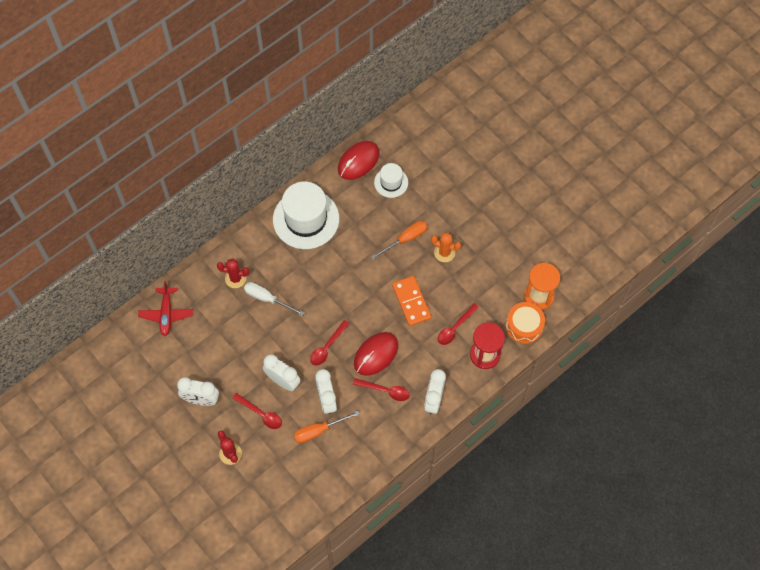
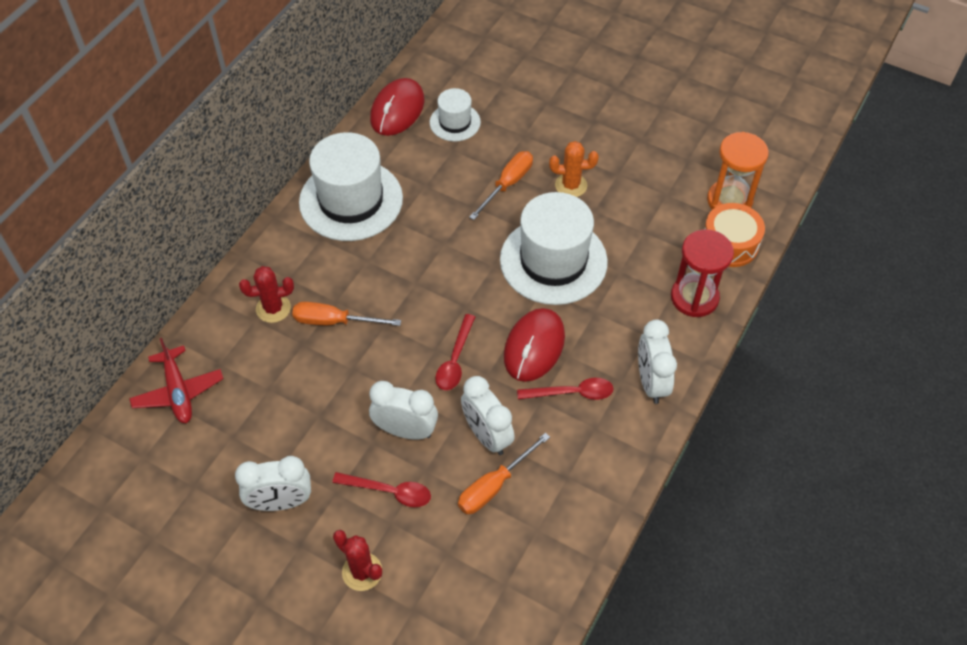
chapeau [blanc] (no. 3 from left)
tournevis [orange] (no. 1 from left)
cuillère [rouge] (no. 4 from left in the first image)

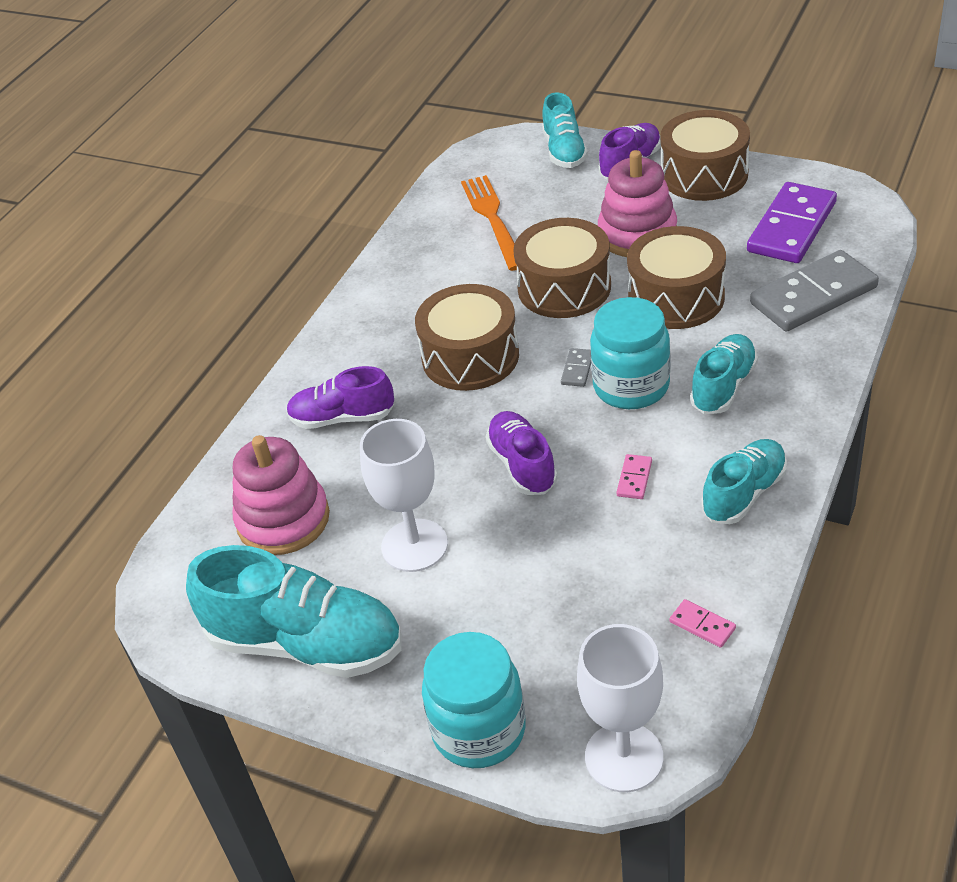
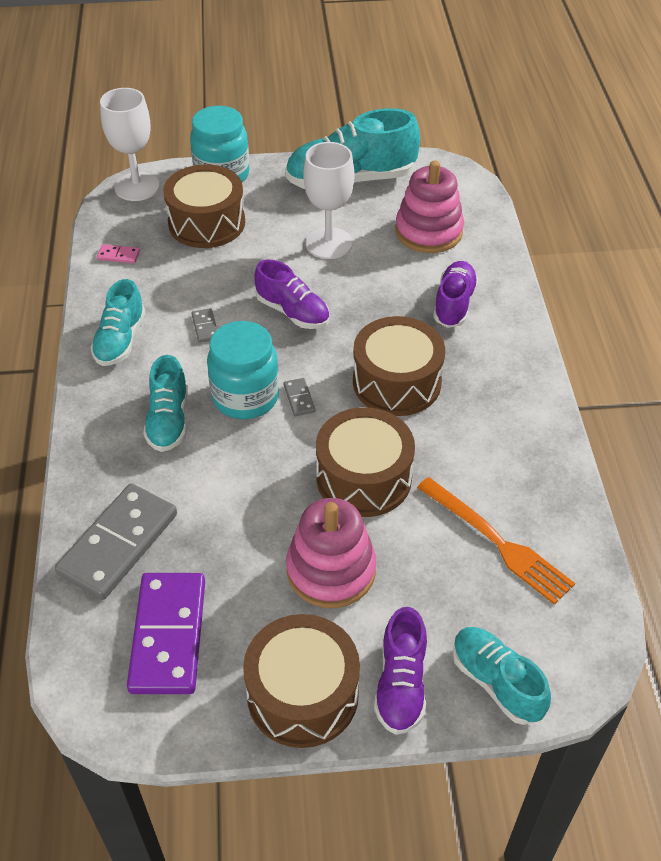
tambour [marron] (no. 1 from left)
chaussure [violet] (no. 3 from left)
domino [gris] (no. 2 from left)

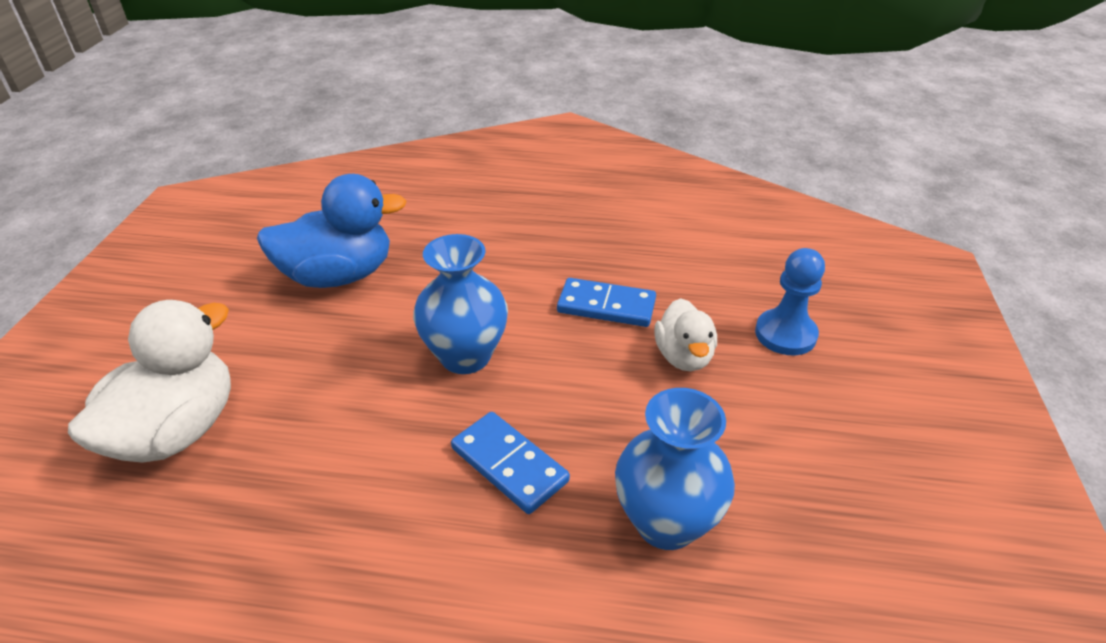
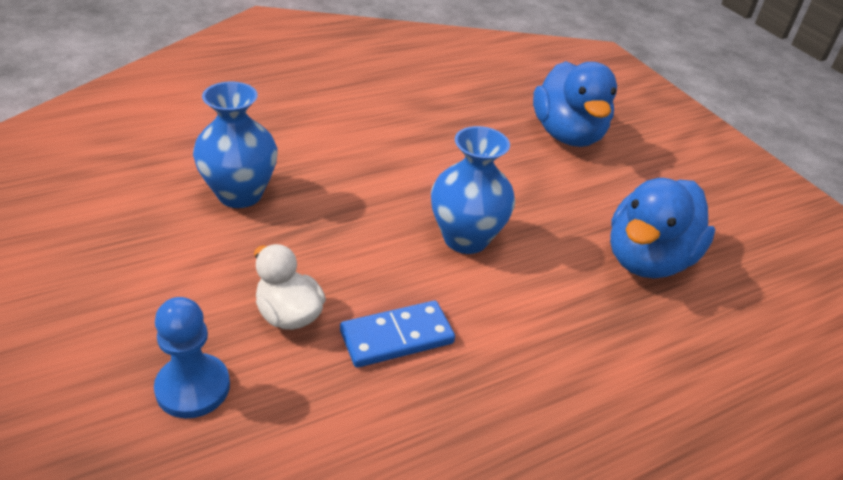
canard [bleu] (no. 1 from left)
domino [bleu] (no. 1 from left in the first image)

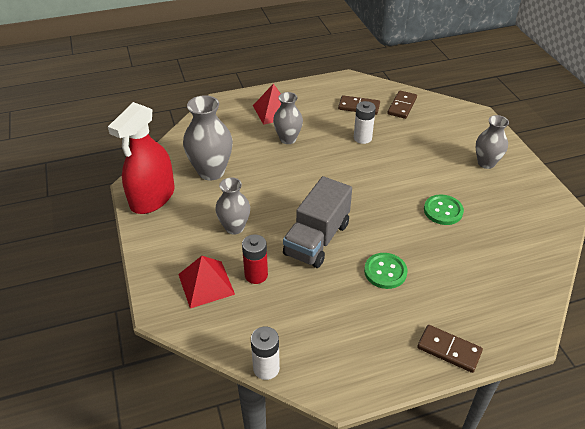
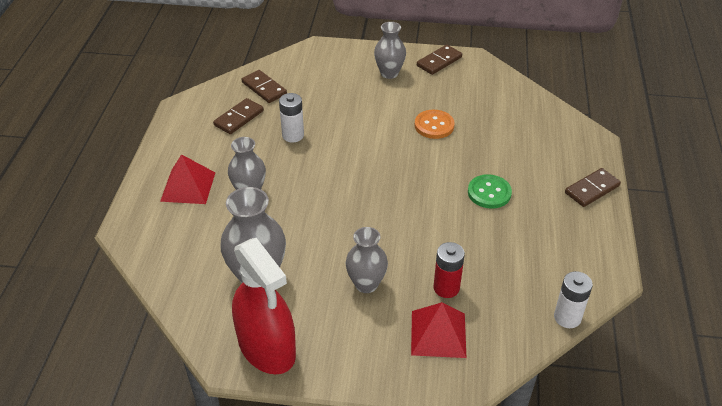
camion [gris]
bouton [orange]
domino [marron] (no. 3 from left)

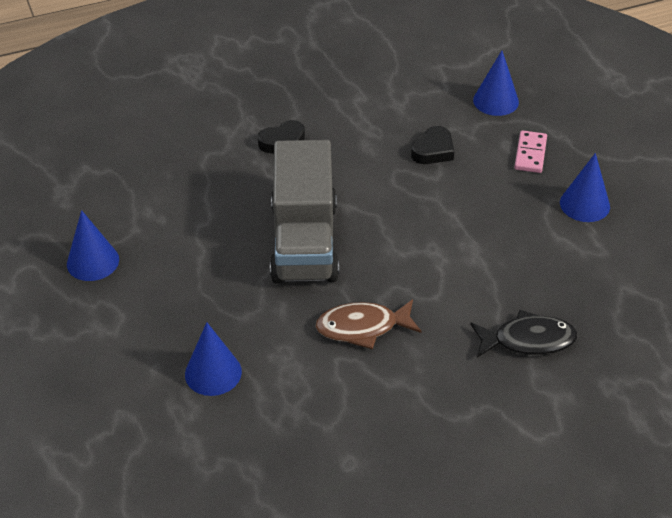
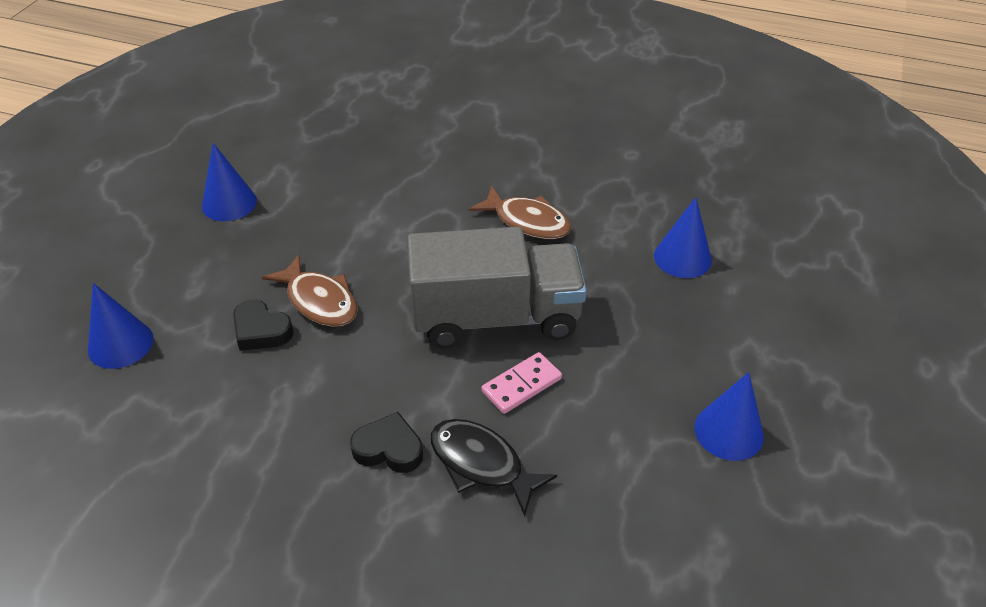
cœur [noir] (no. 1 from left)
domino [rose]
camion [gris]
poisson [noir]
poisson [marron] (no. 1 from left)

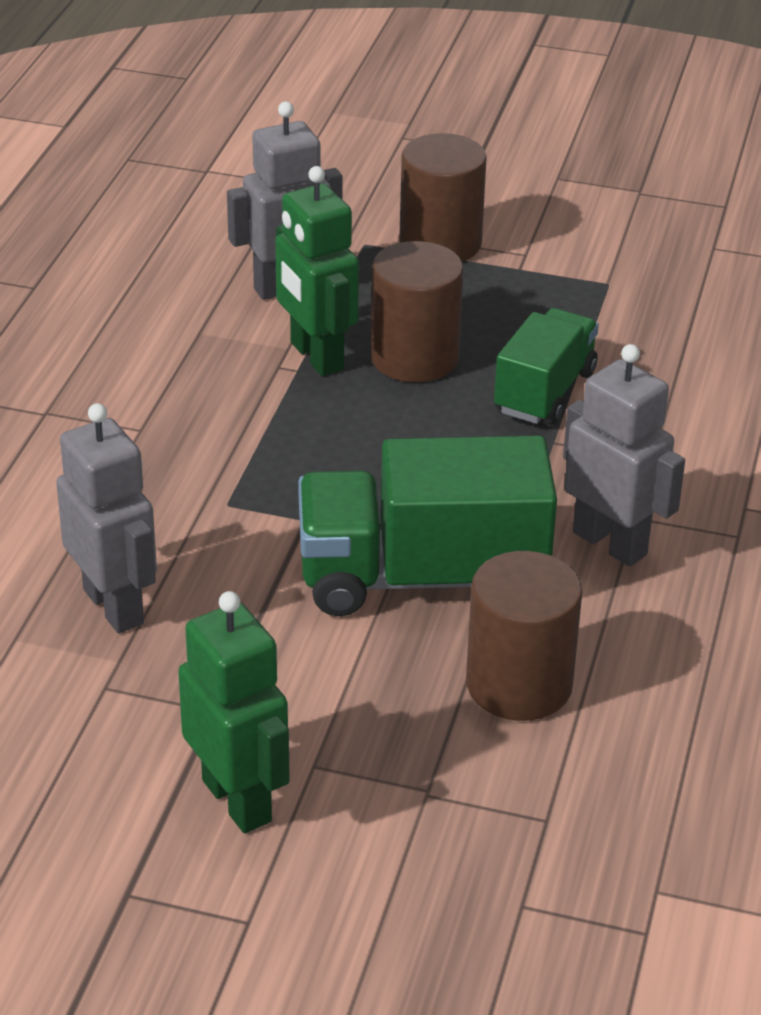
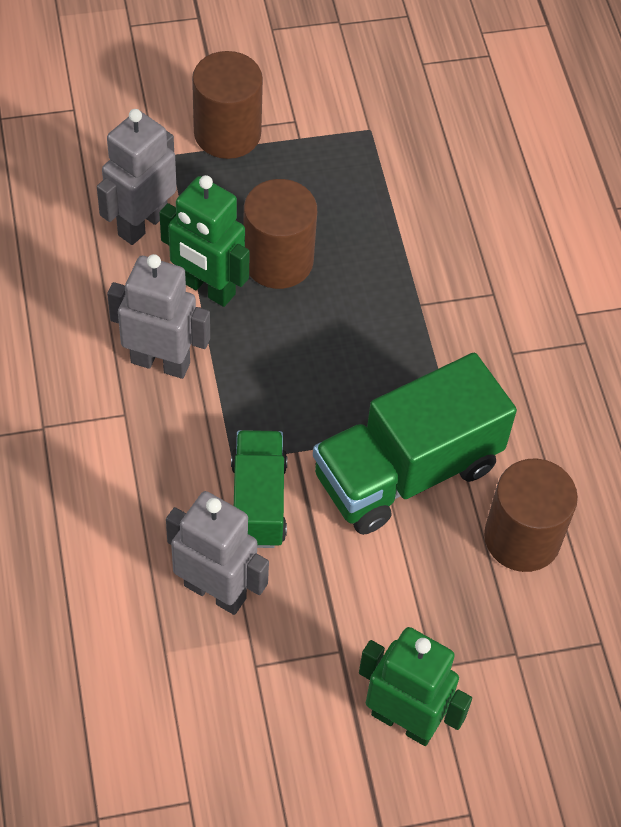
camion [vert] (no. 1 from left)
robot [gris] (no. 2 from left)

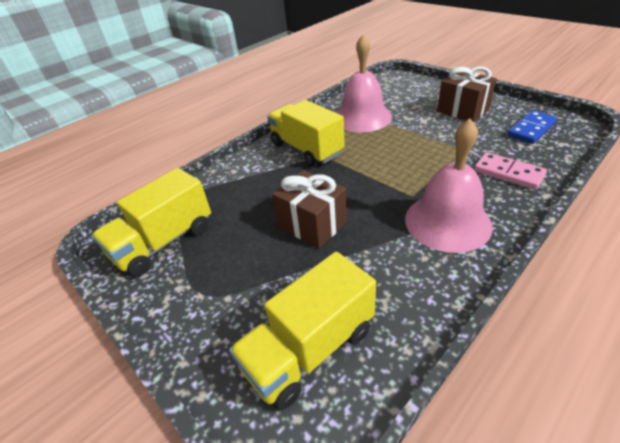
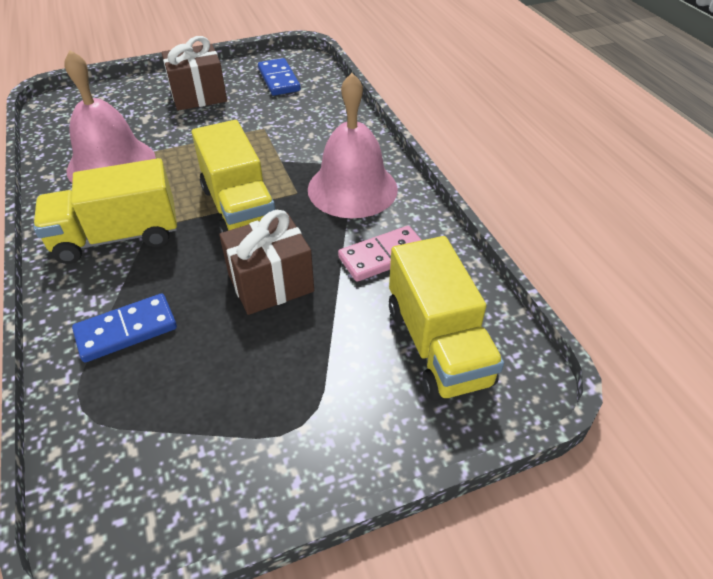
domino [rose]
camion [jaune] (no. 2 from left)
domino [bleu] (no. 1 from left)

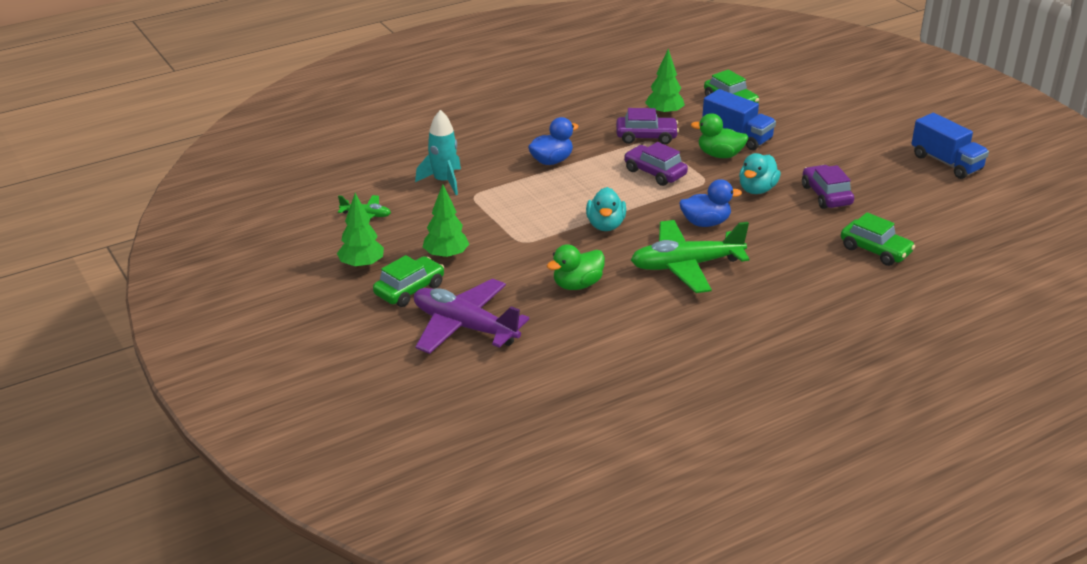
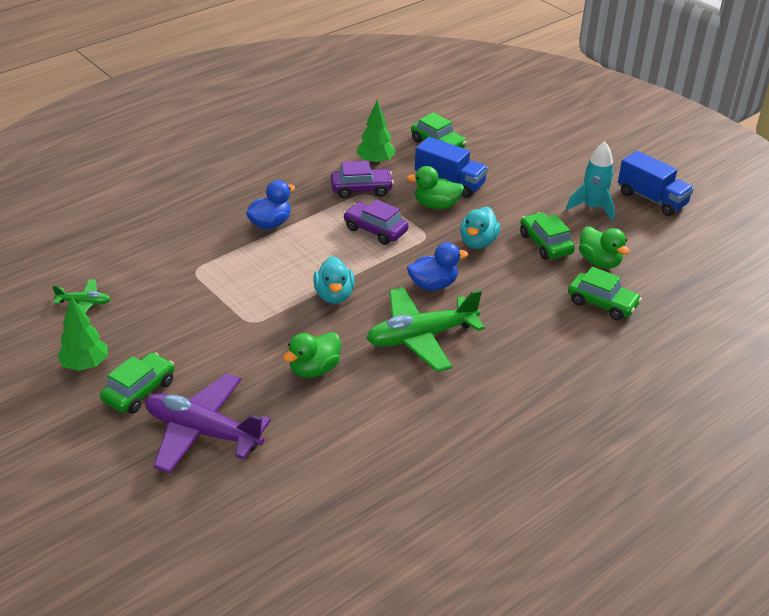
fusée [turquoise]
voiture [vert] (no. 3 from left)
arbre [vert] (no. 2 from left in the first image)
canard [vert] (no. 3 from left)

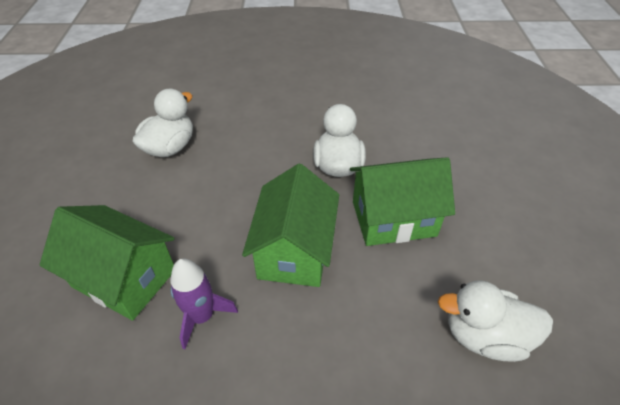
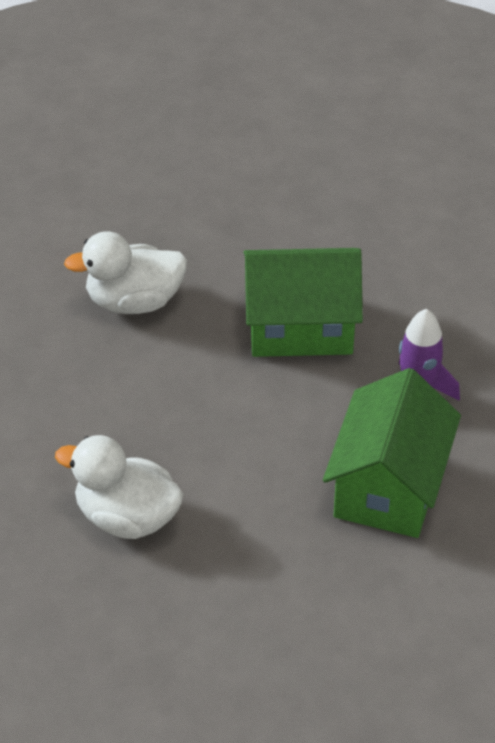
maison [vert] (no. 3 from left in the first image)
canard [blanc] (no. 3 from left in the first image)

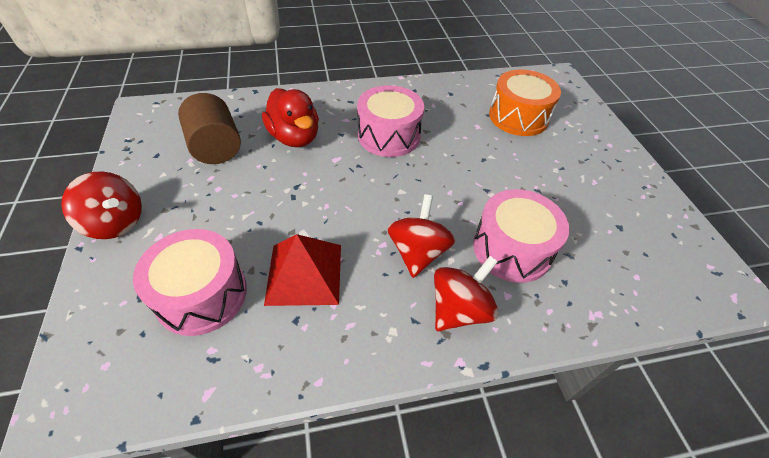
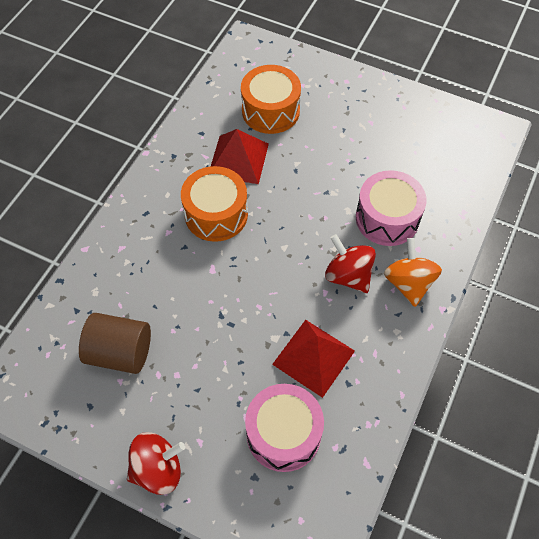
tambour [orange] (no. 1 from left)
canard [rouge]
toupie [orange]
pyramide [rouge] (no. 1 from left)

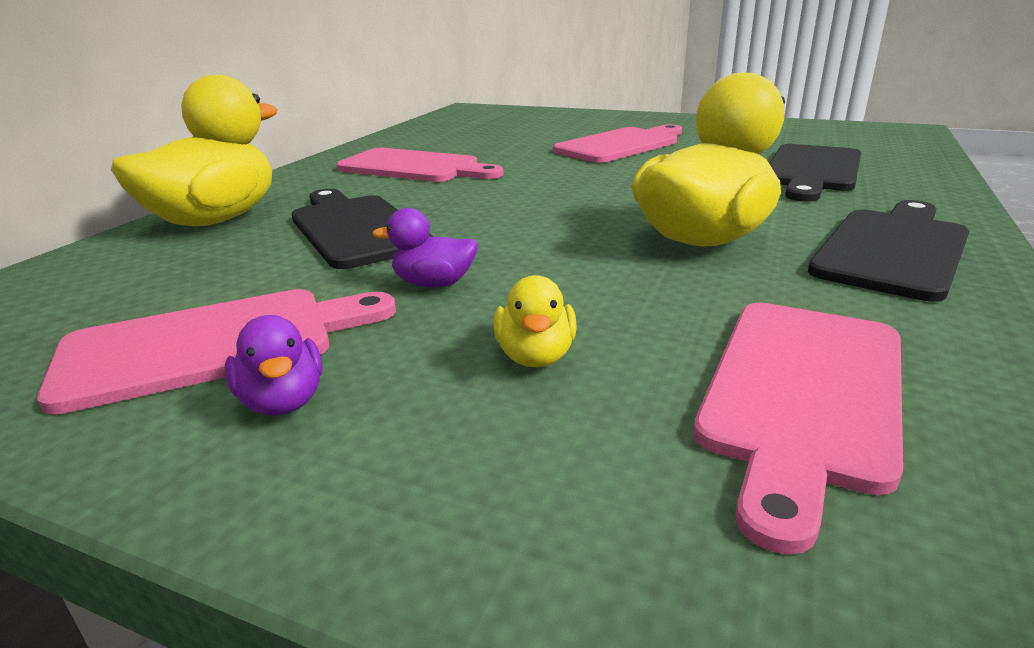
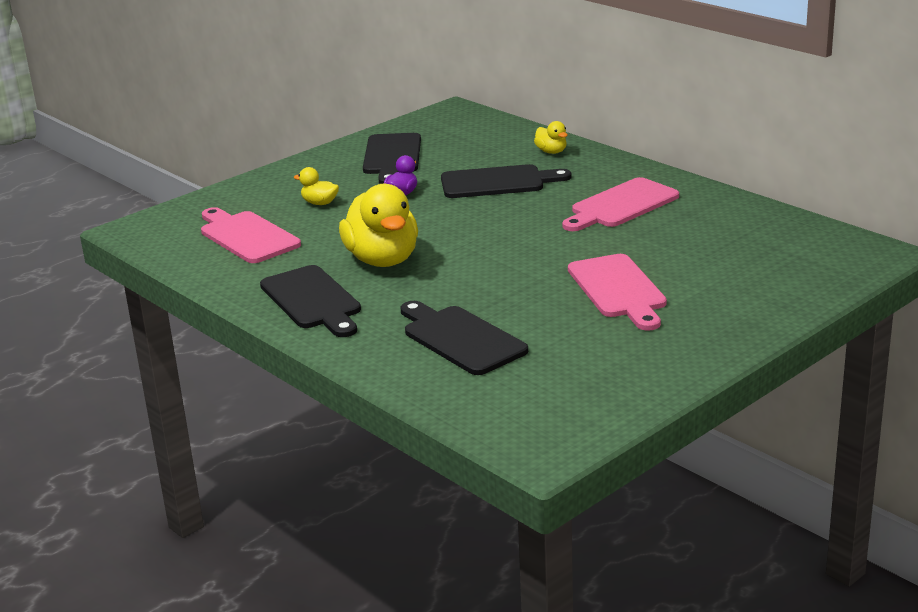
canard [jaune] (no. 3 from left)
planche à découper [noir] (no. 2 from left)
canard [violet] (no. 1 from left in the first image)

